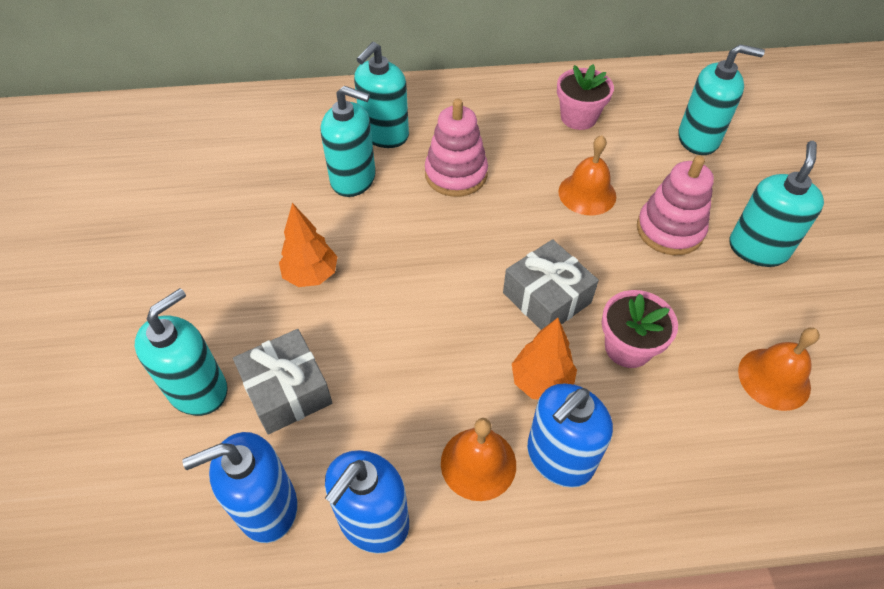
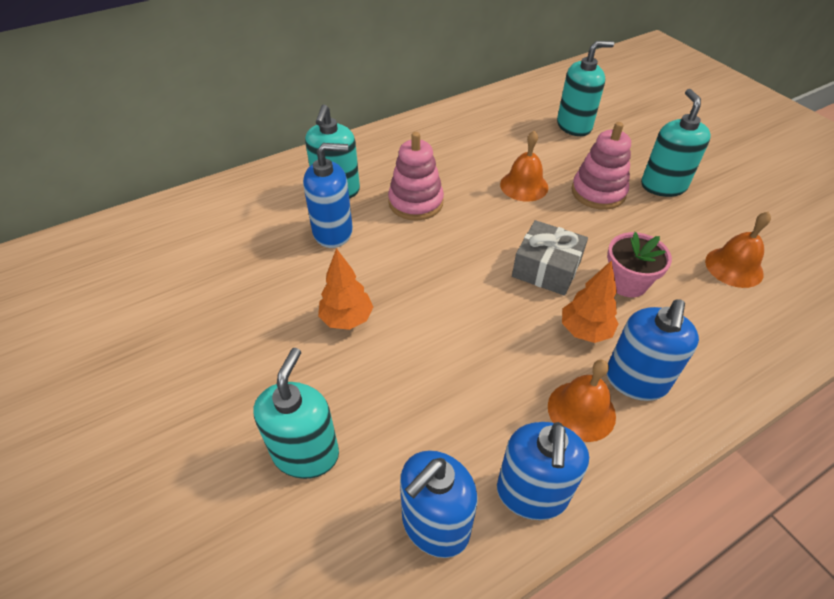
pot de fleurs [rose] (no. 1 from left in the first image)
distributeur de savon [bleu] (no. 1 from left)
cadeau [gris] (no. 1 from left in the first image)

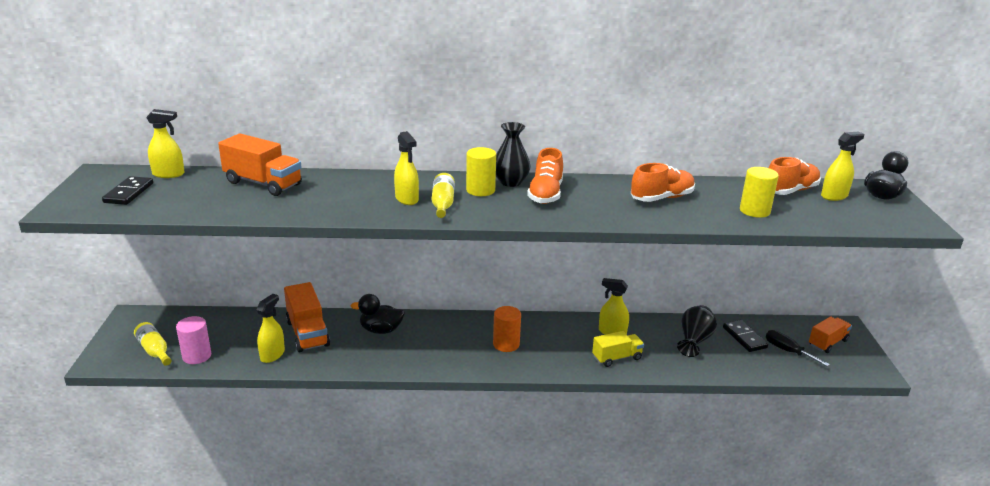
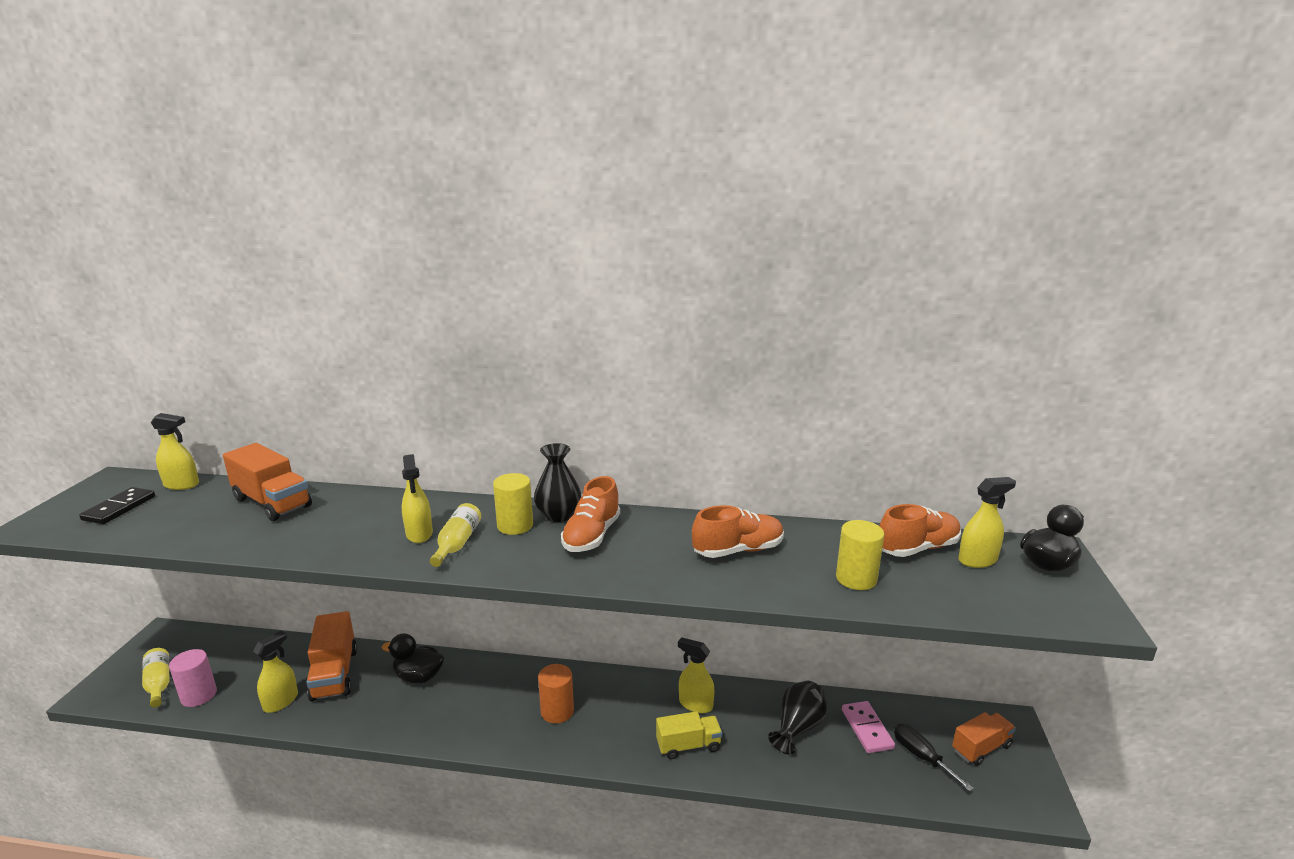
domino [rose]

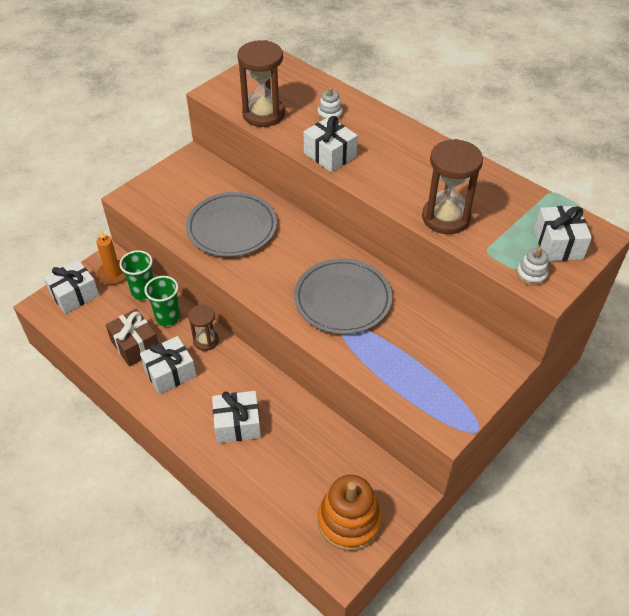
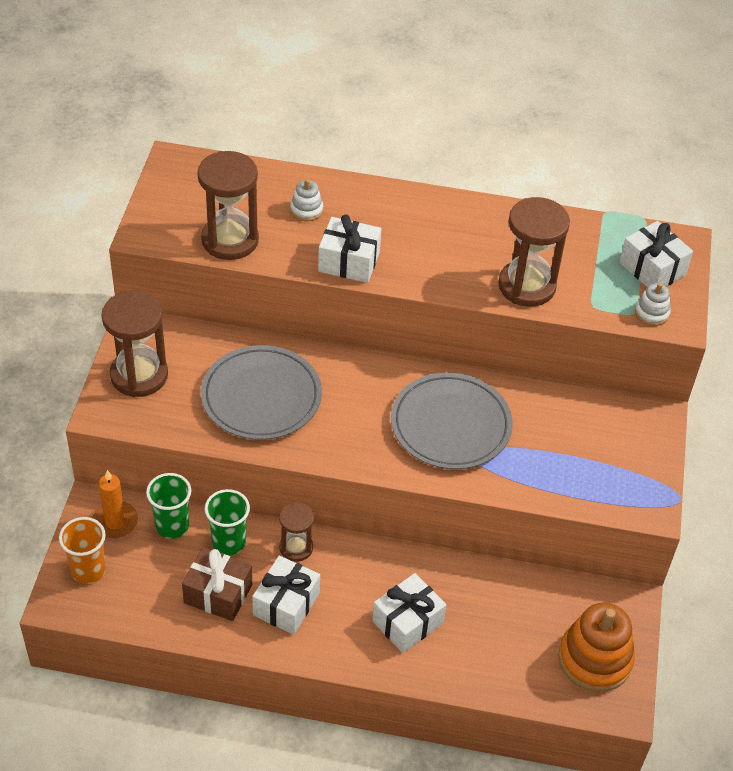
gobelet [orange]
sablier [marron] (no. 1 from left)

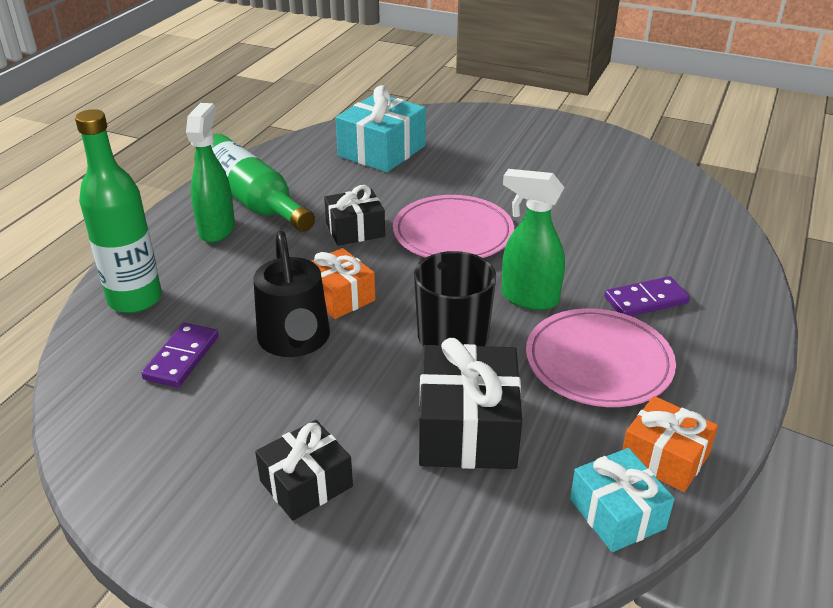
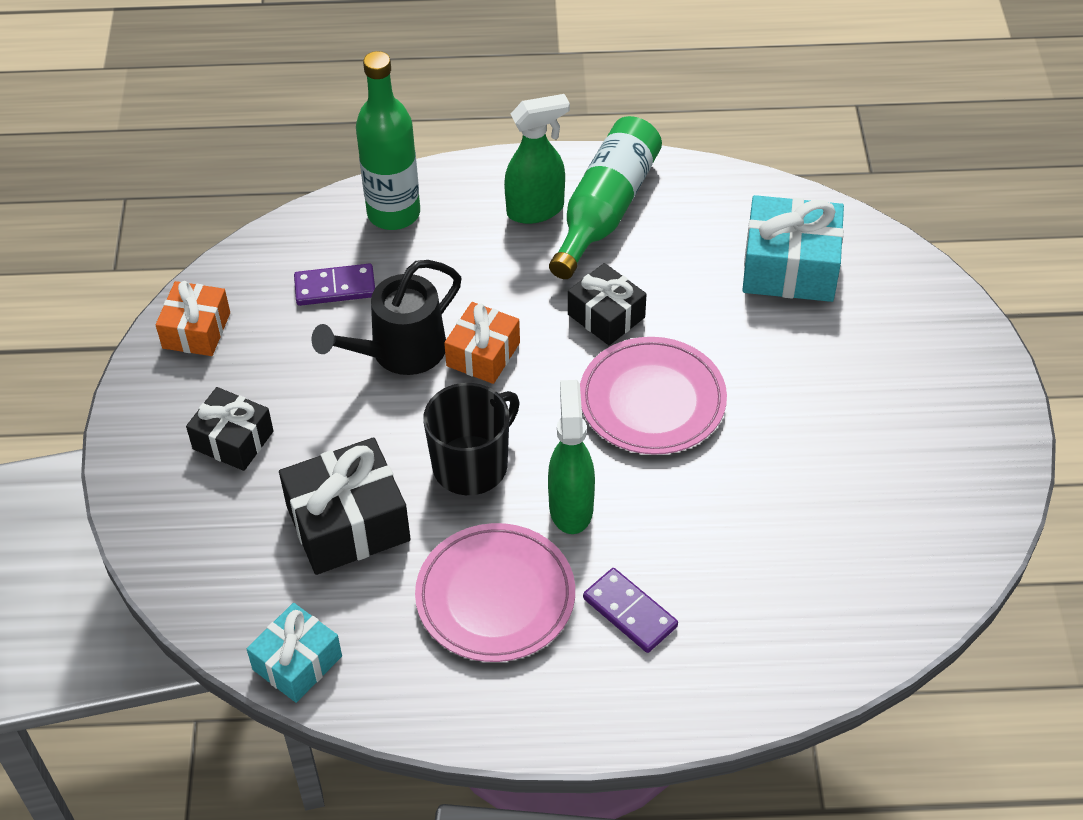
cadeau [orange] (no. 1 from left)

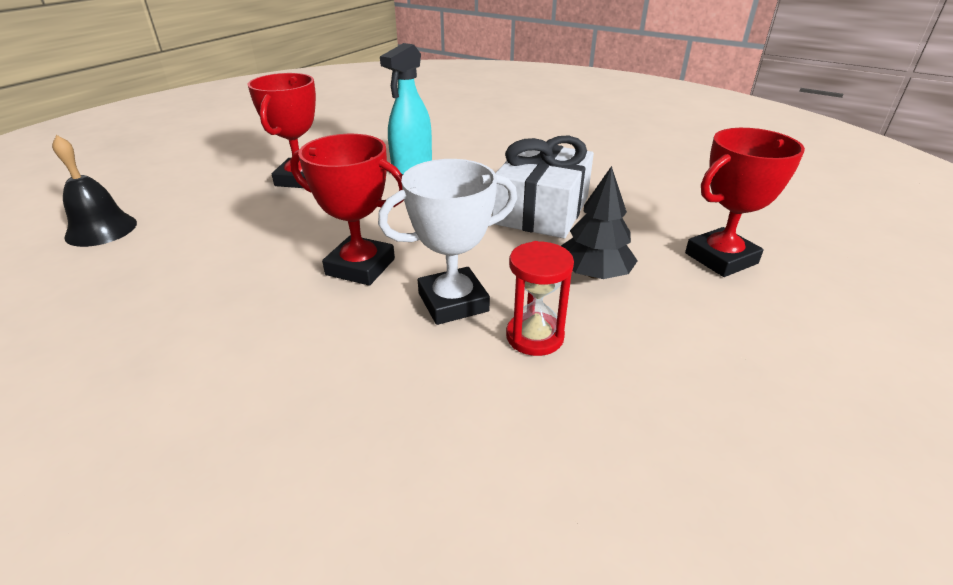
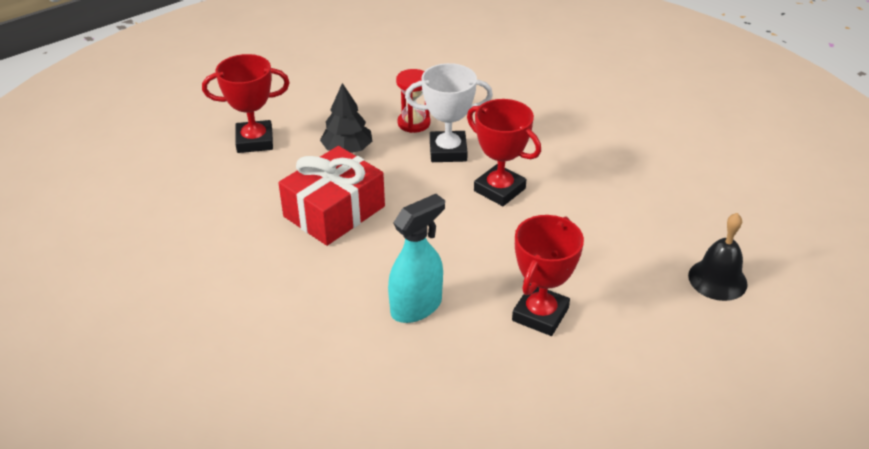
cadeau [rouge]

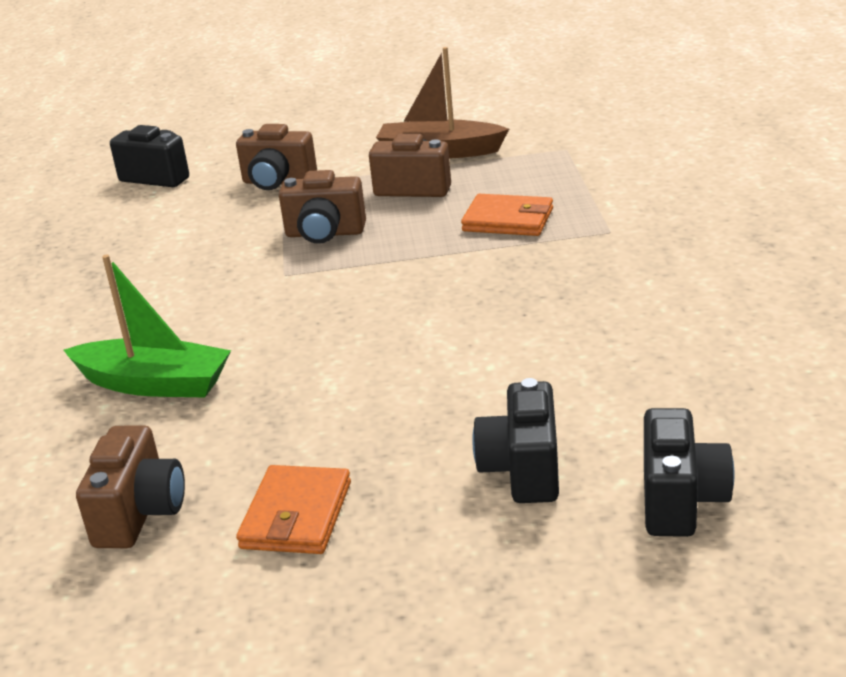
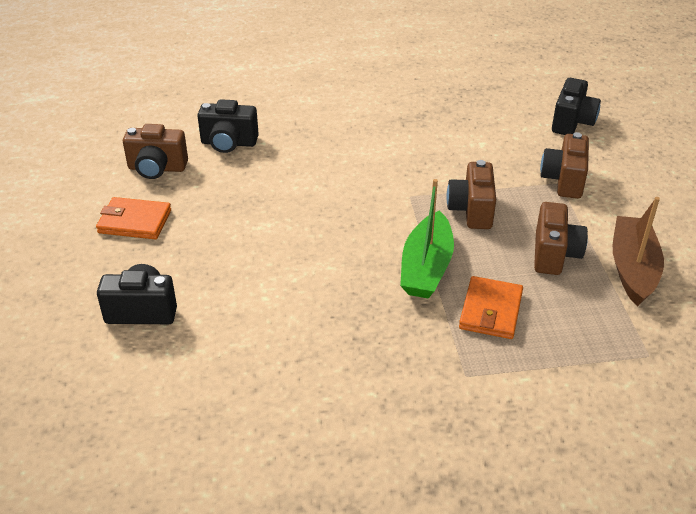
bateau [vert]
appareil photo [noir] (no. 2 from left)

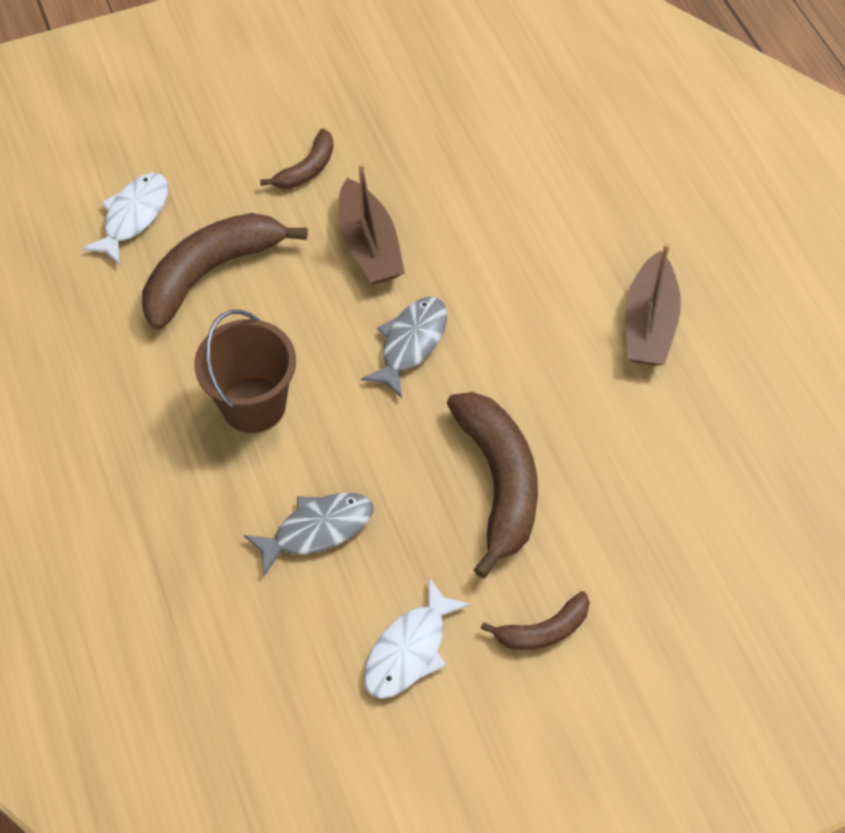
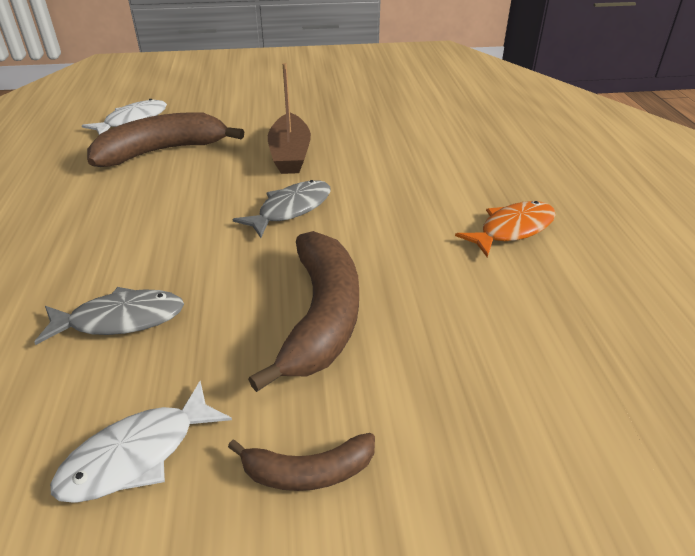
banane [marron] (no. 2 from left in the first image)
poisson [orange]
seau [marron]

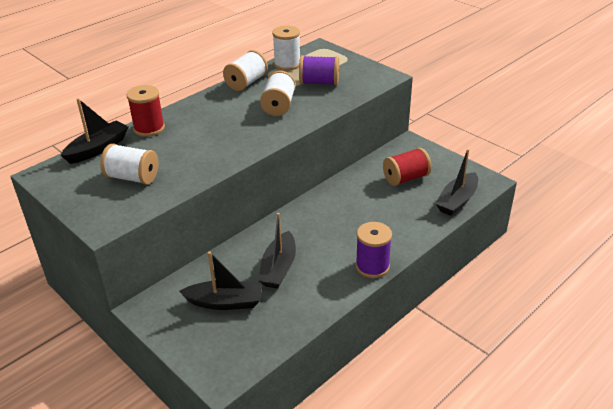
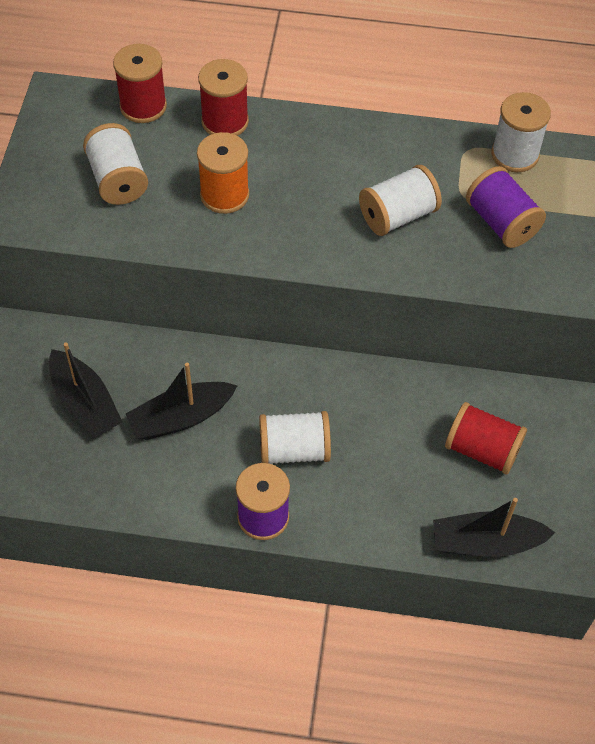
bobine [blanc] (no. 2 from left)
bobine [rouge] (no. 1 from left)
bobine [orange]

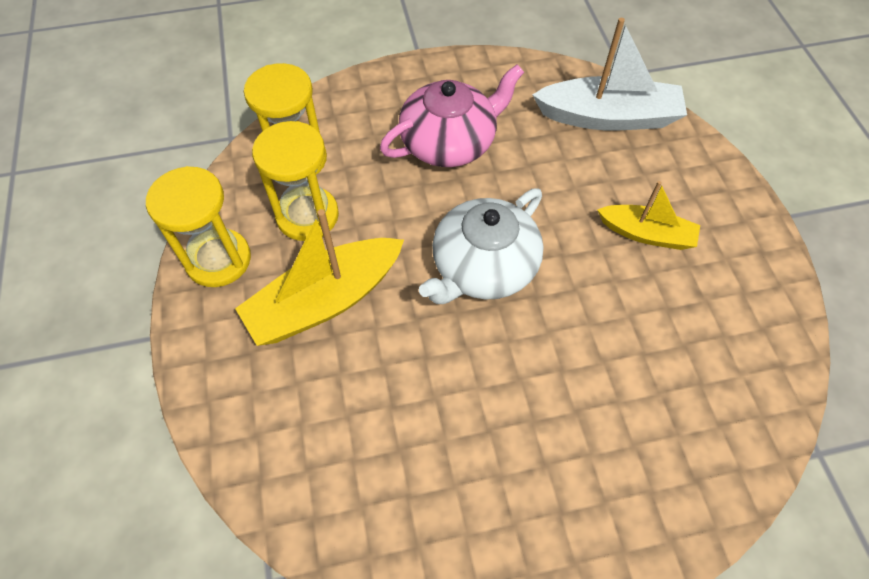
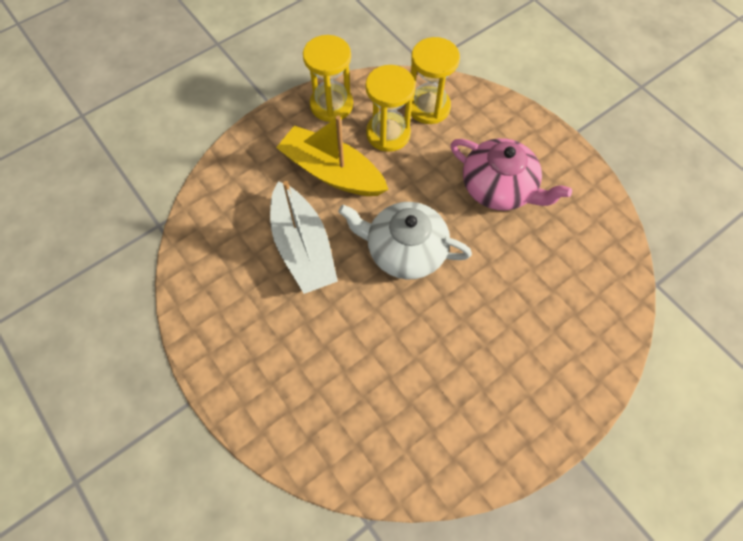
bateau [blanc]
bateau [jaune] (no. 2 from left in the first image)

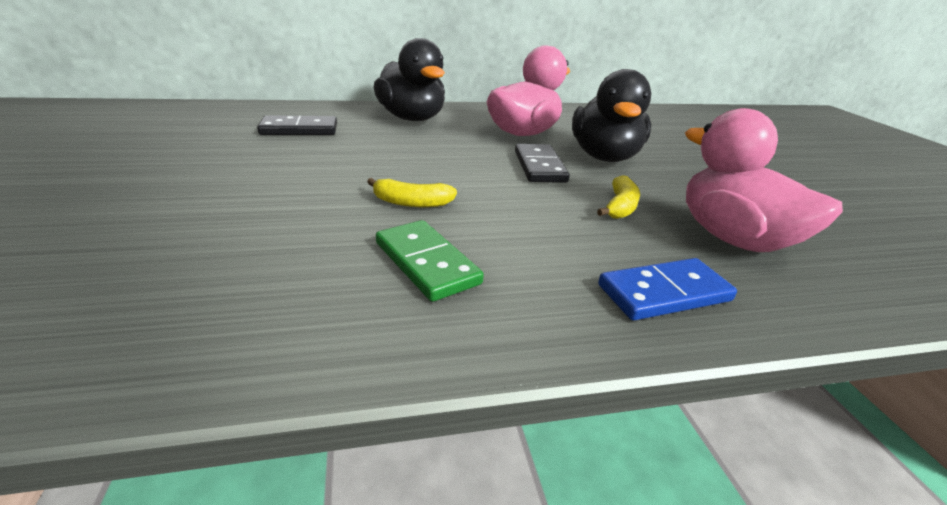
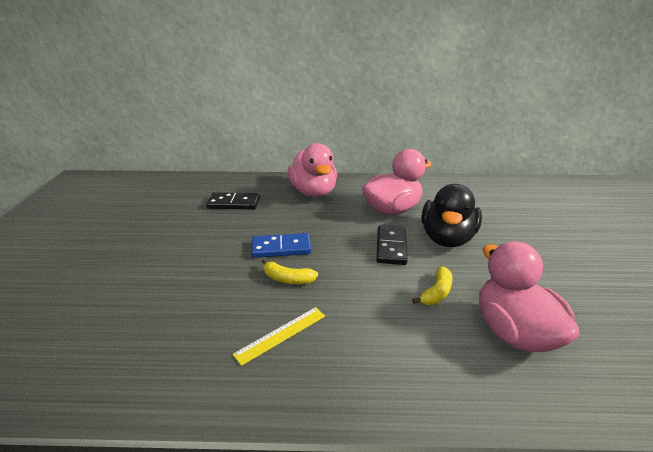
canard [rose] (no. 1 from left)
règle [jaune]
domino [bleu]

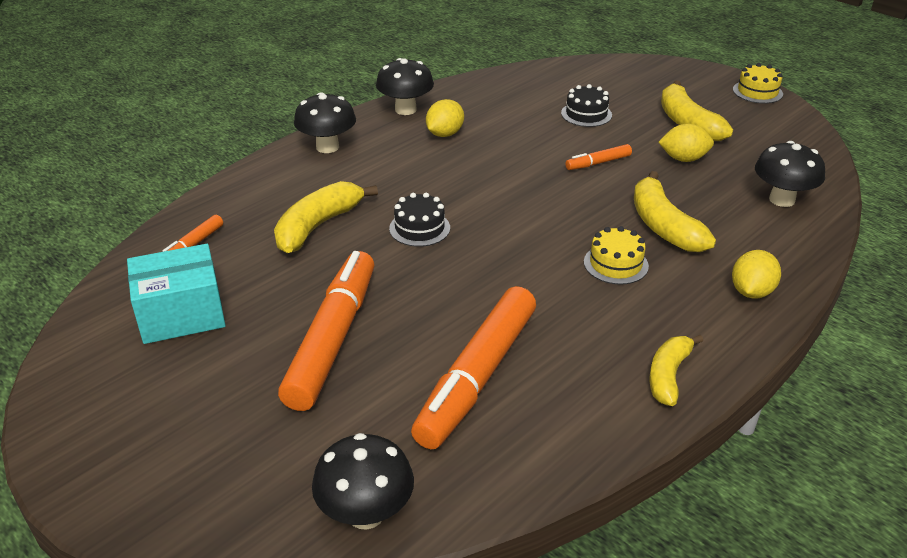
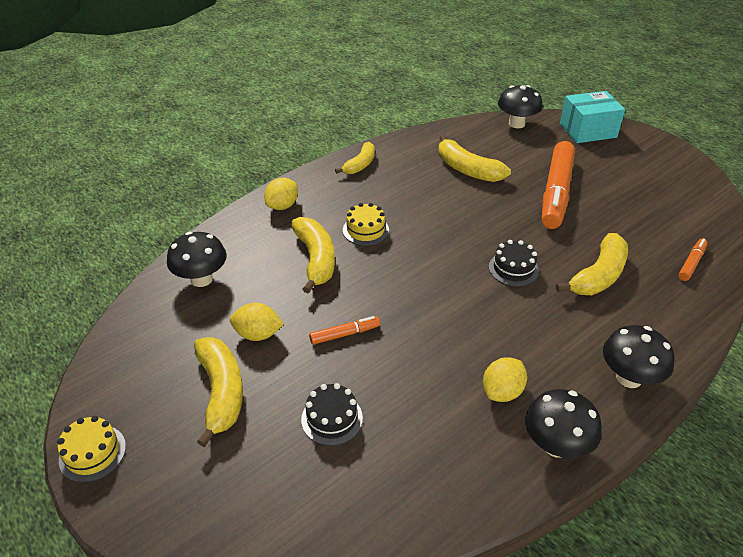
boîte [turquoise]
banane [jaune] (no. 4 from left)

